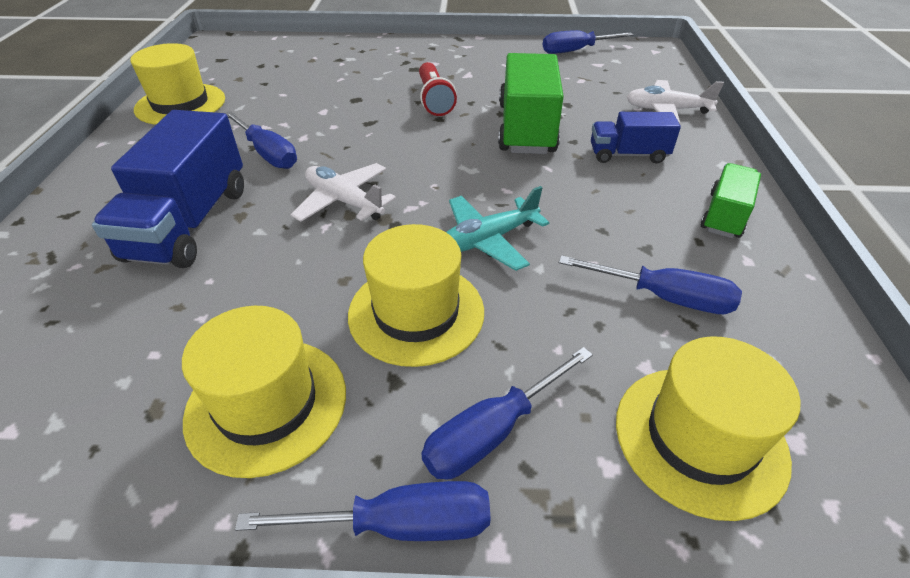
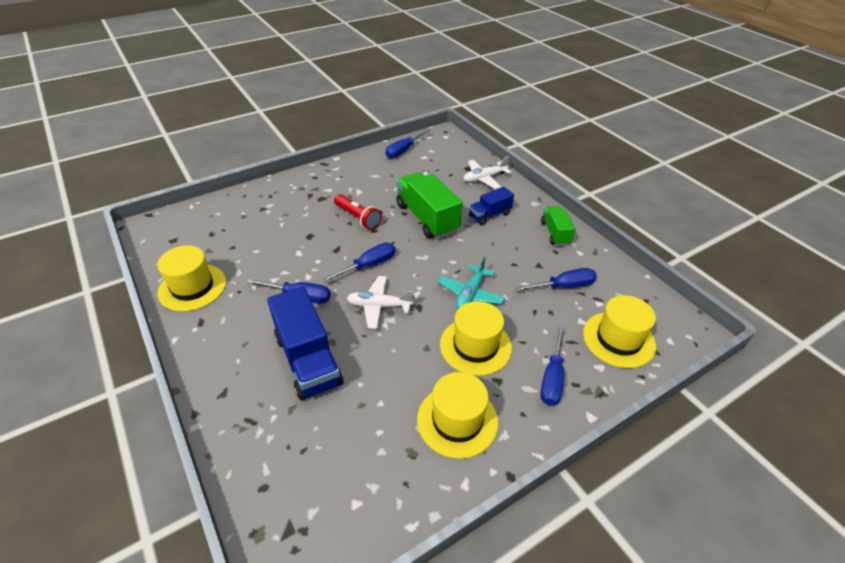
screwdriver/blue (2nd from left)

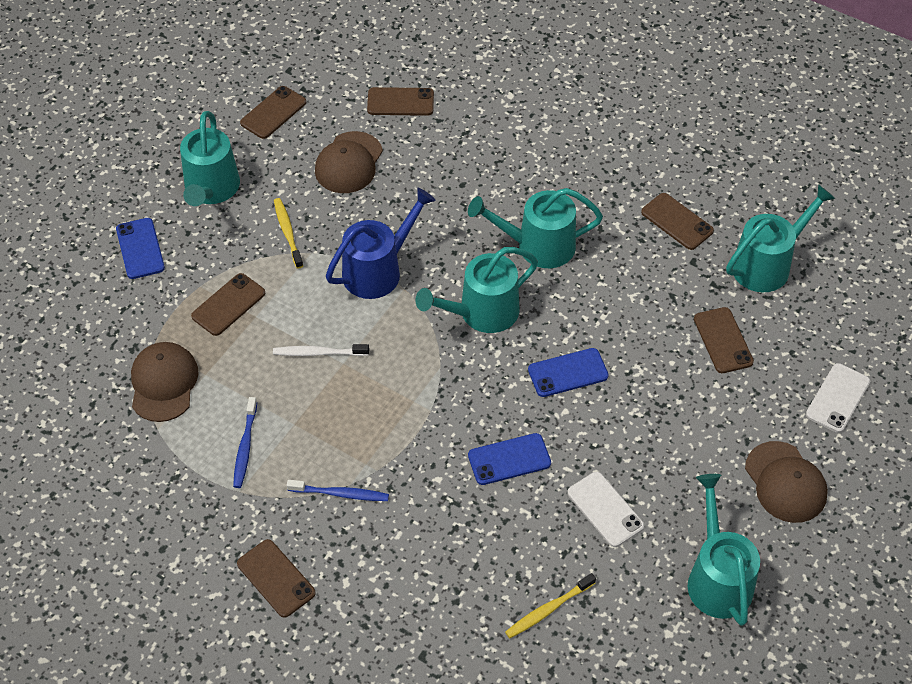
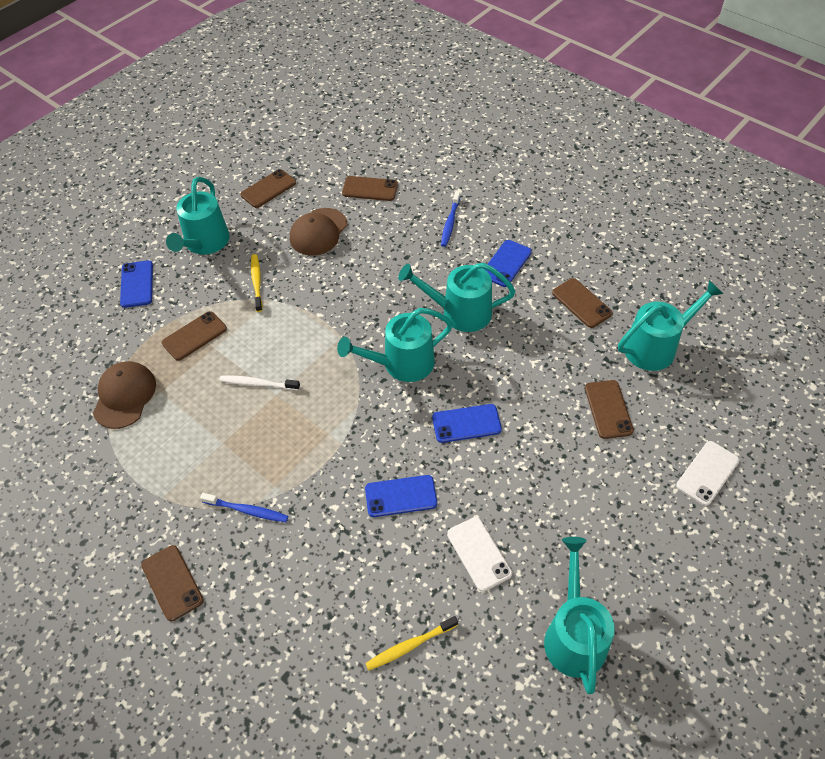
watering can/blue; cap/brown (3rd from left in the first image); phone/blue (4th from left); toothbrush/blue (2nd from left)

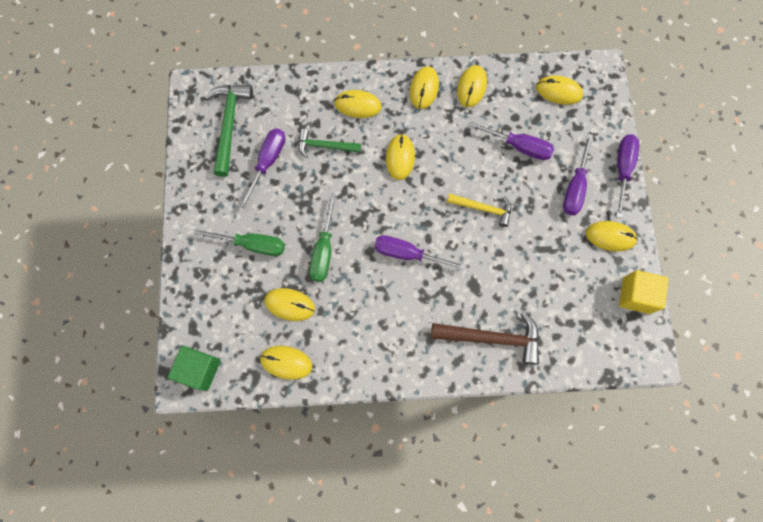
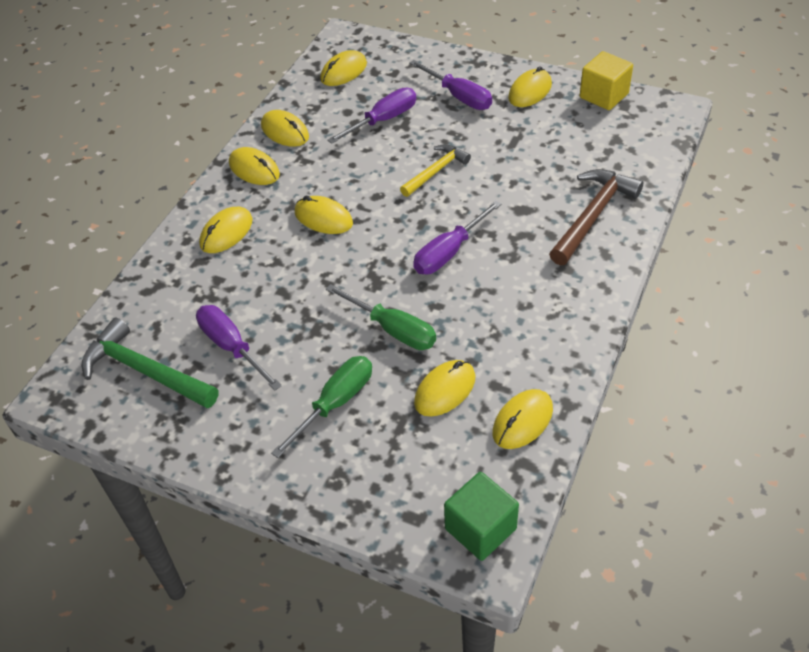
hammer/green (2nd from left in the first image); screwdriver/purple (5th from left in the first image)

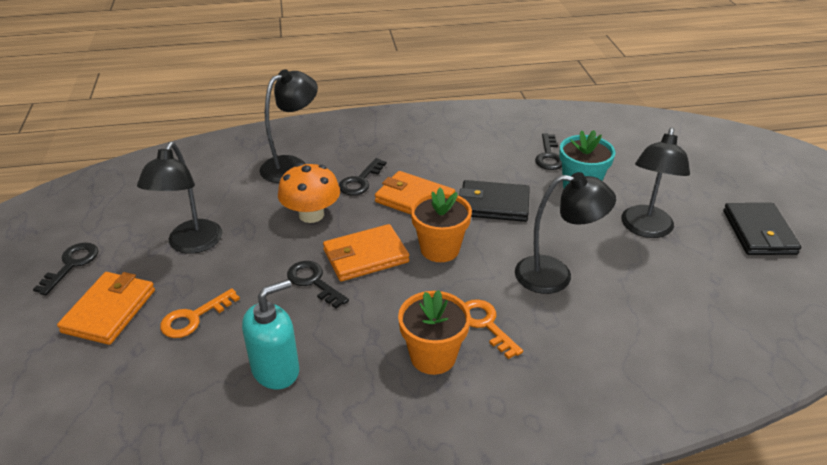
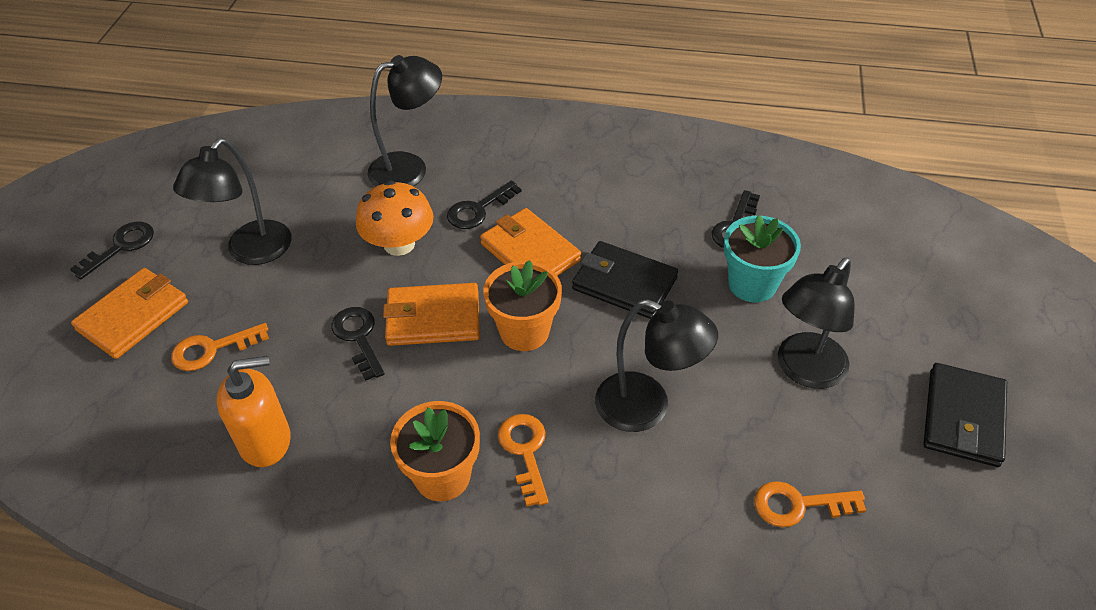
key/orange (3rd from left); soap dispenser/orange

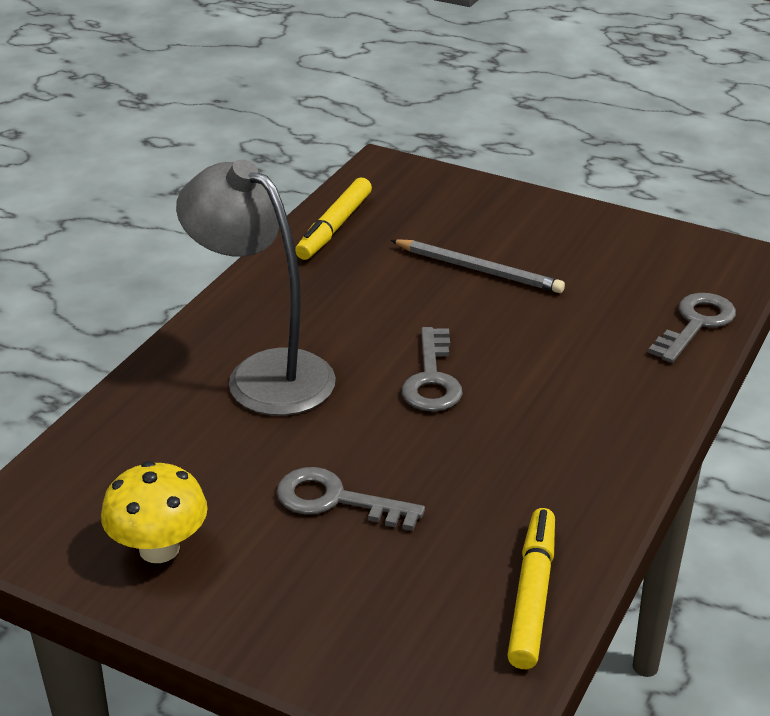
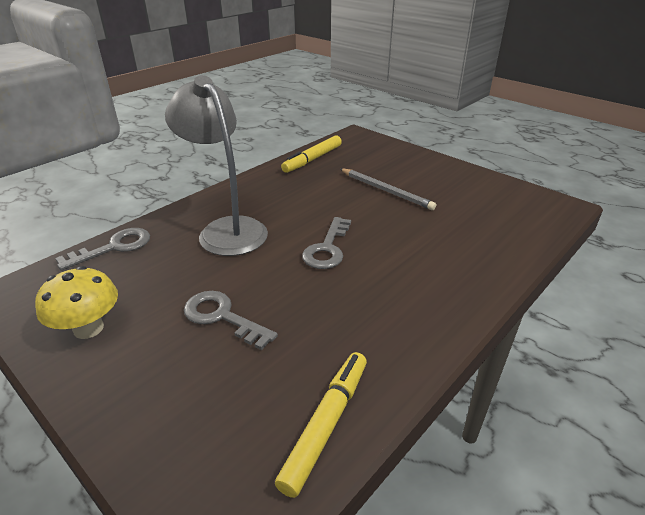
key/grey (1st from left)

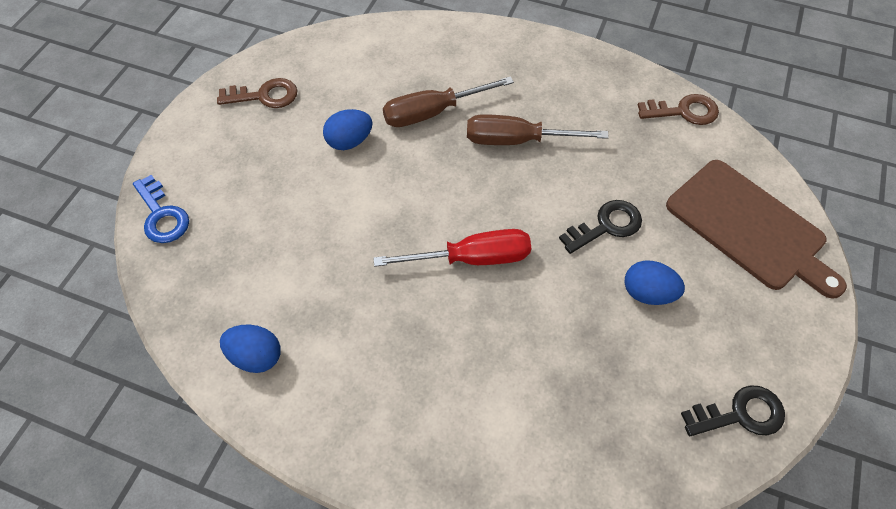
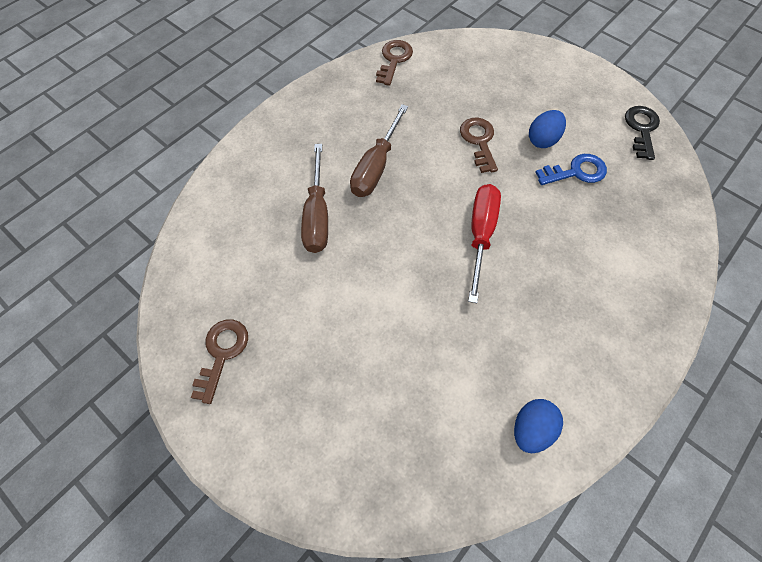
egg/blue (2nd from left in the first image); cutting board/brown; key/blue; key/brown (3rd from left)

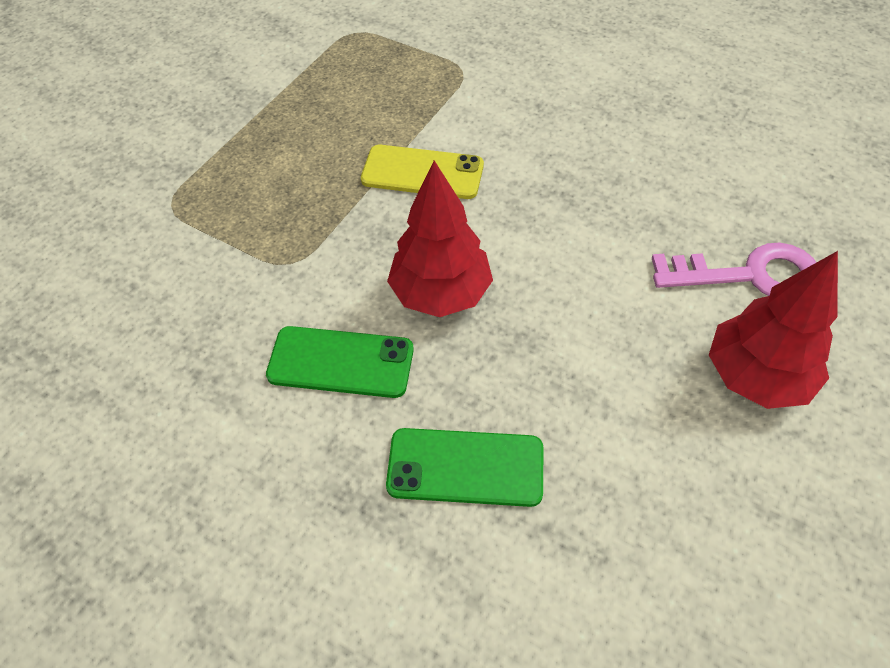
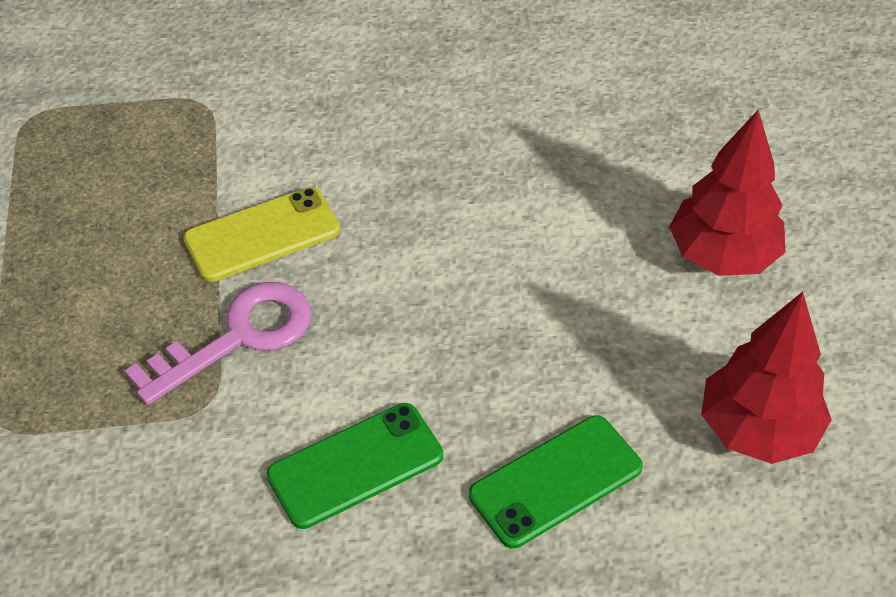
tree/red (2nd from left); key/pink

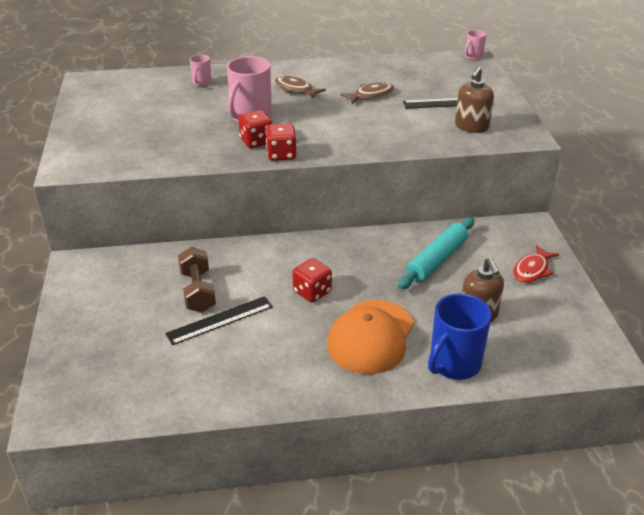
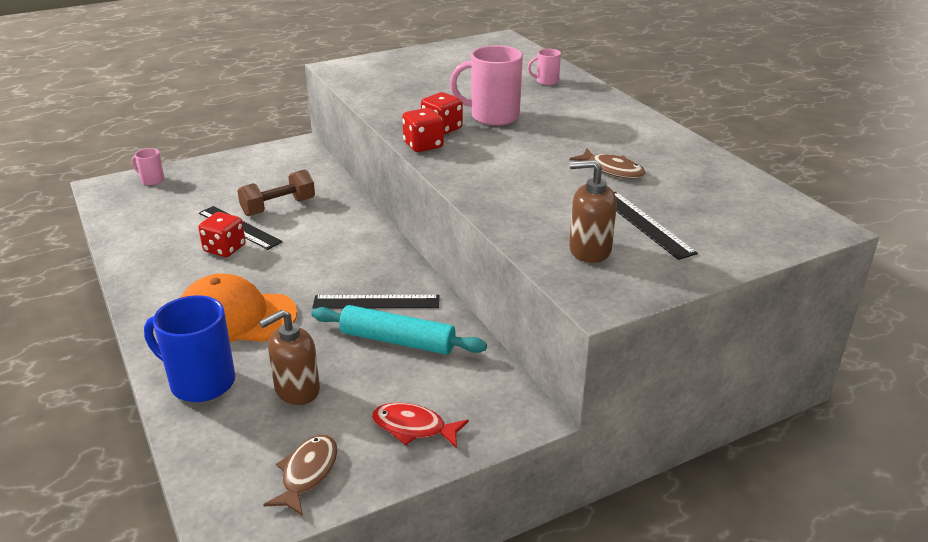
ruler/black (2nd from left); fish/brown (1st from left); dice/red (1st from left); mug/pink (1st from left)

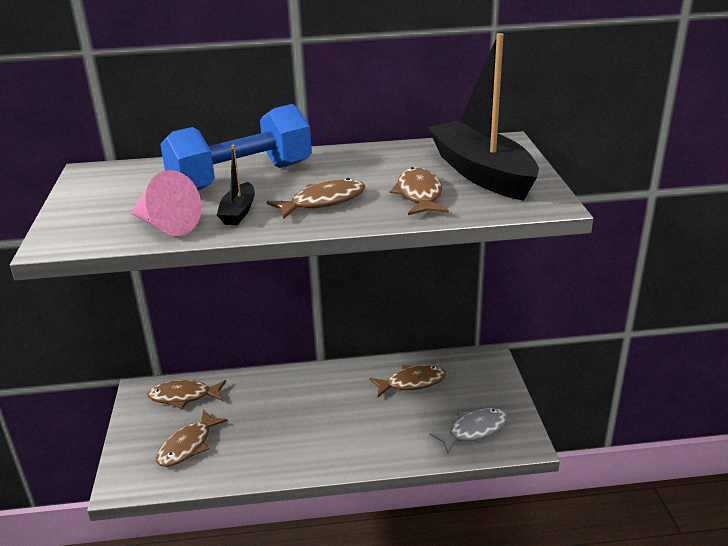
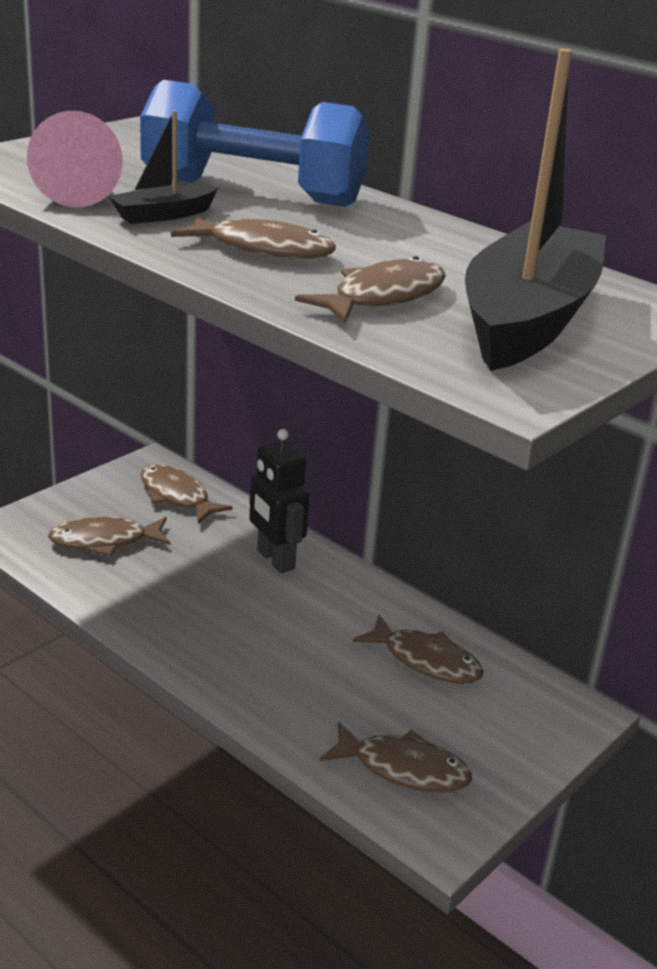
robot/black; fish/brown (5th from left)

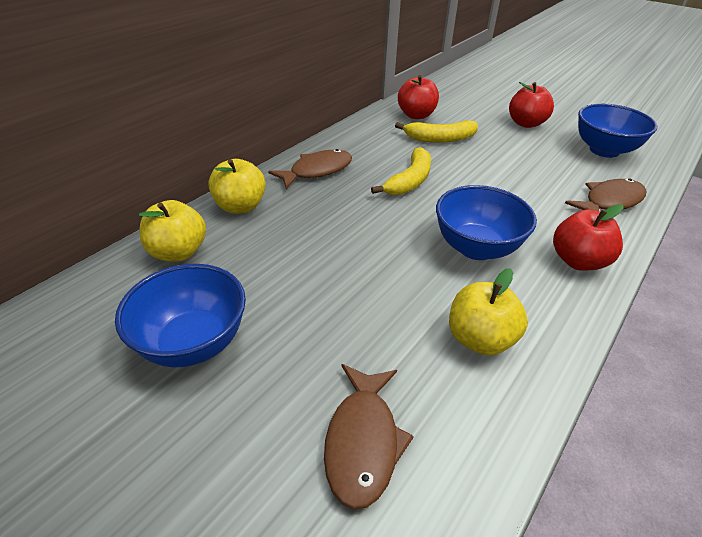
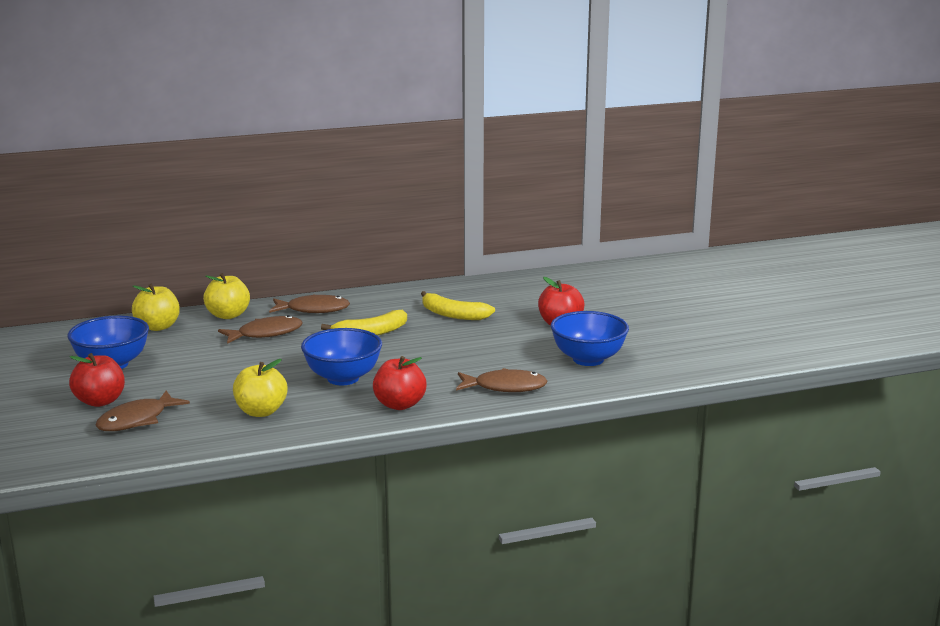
fish/brown (2nd from left); apple/red (1st from left)

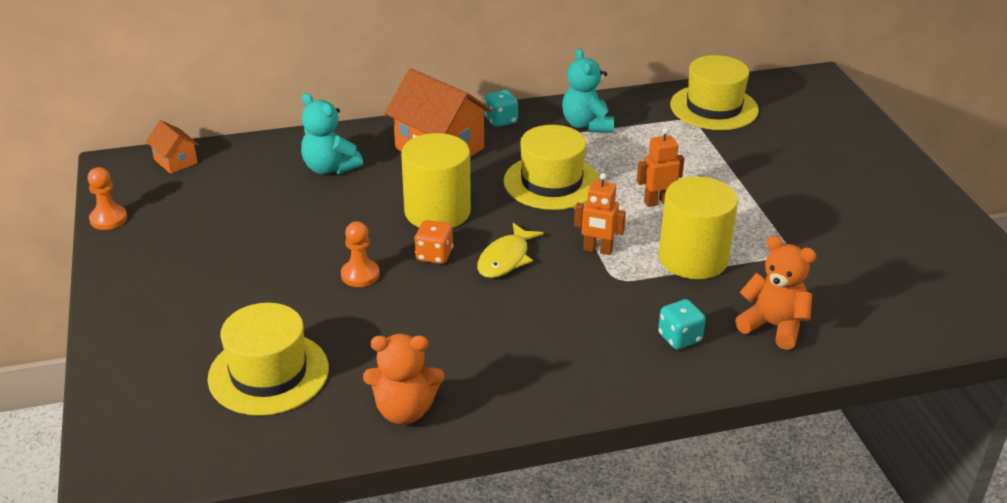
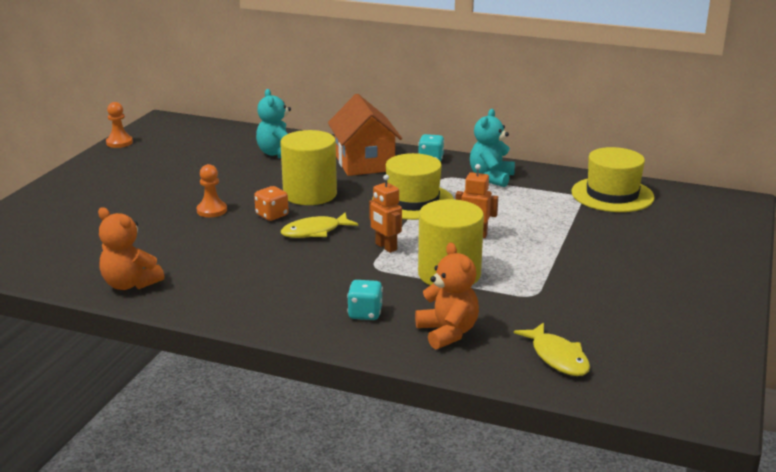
house/orange (1st from left in the first image); hat/yellow (1st from left in the first image); fish/yellow (2nd from left)

